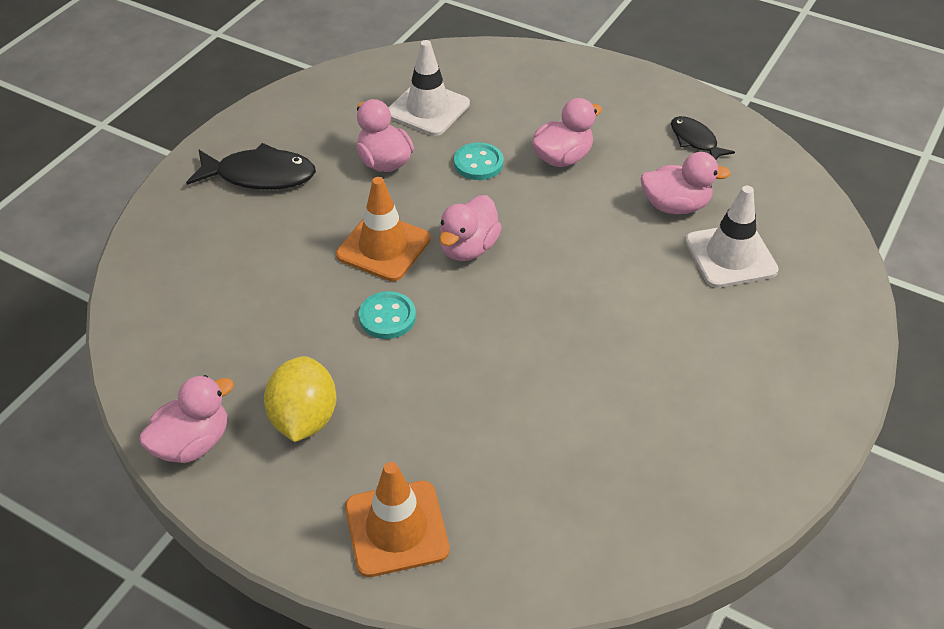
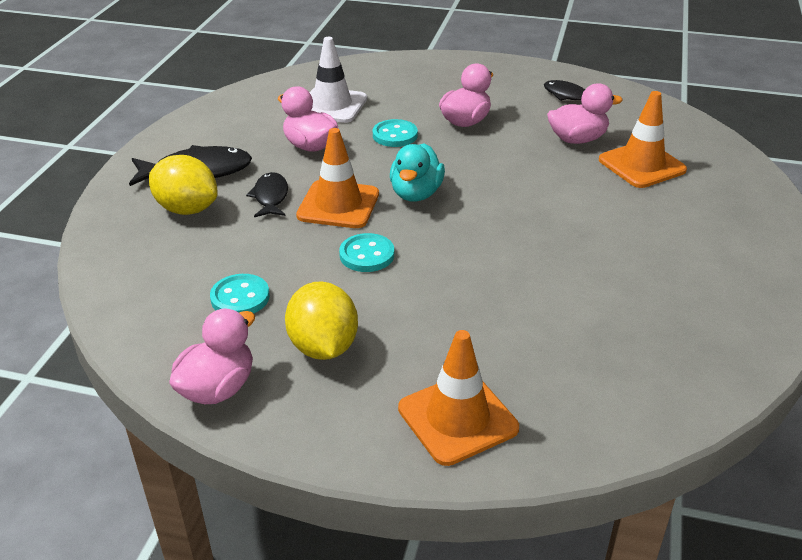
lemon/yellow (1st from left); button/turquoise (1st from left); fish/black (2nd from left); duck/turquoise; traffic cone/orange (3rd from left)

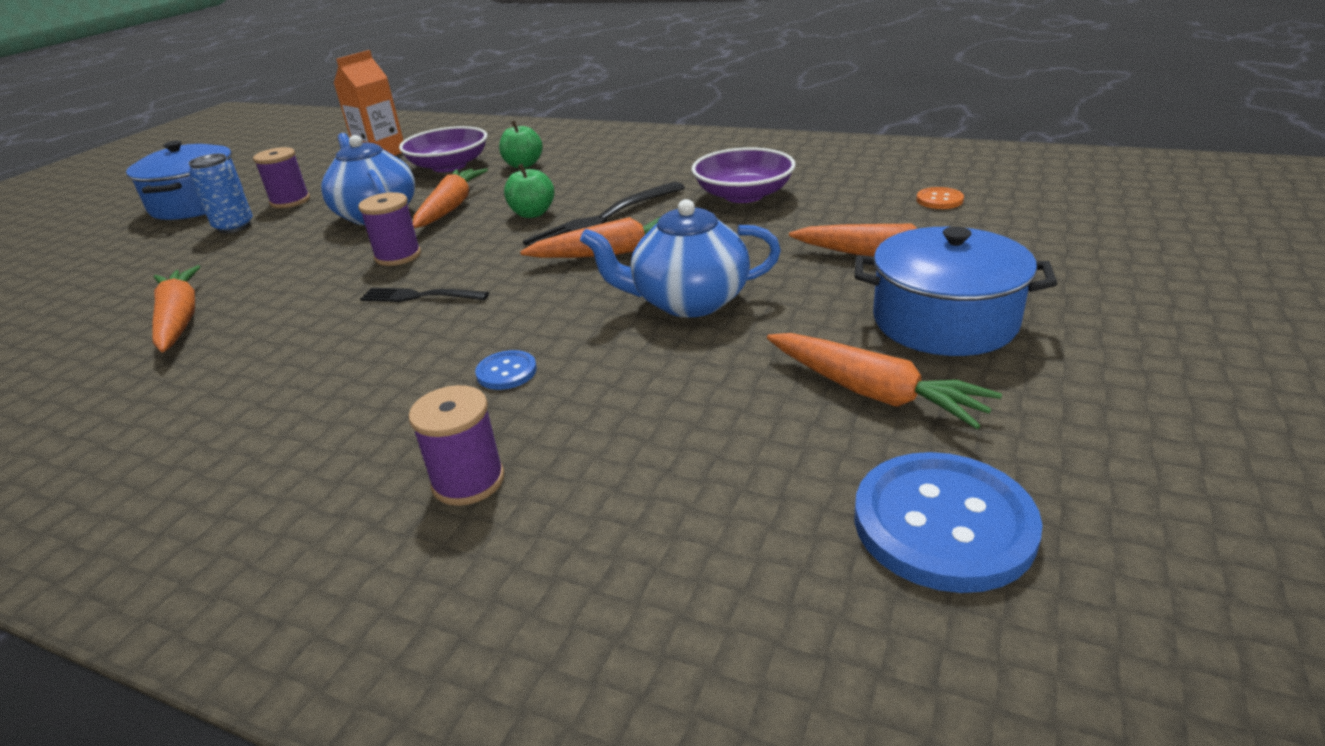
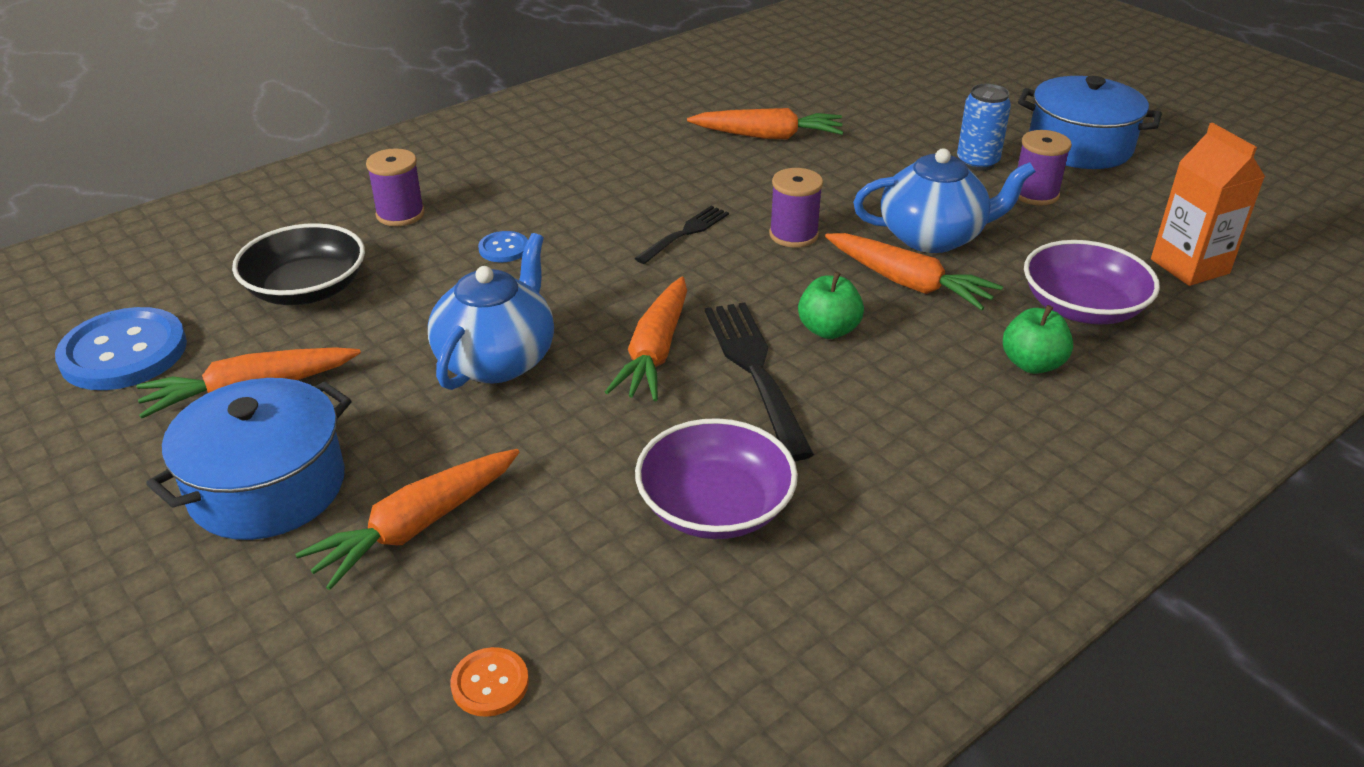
bowl/black

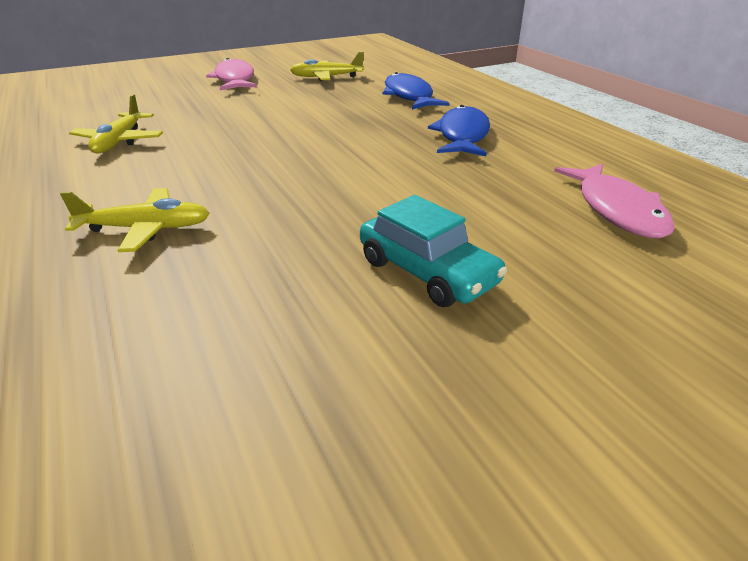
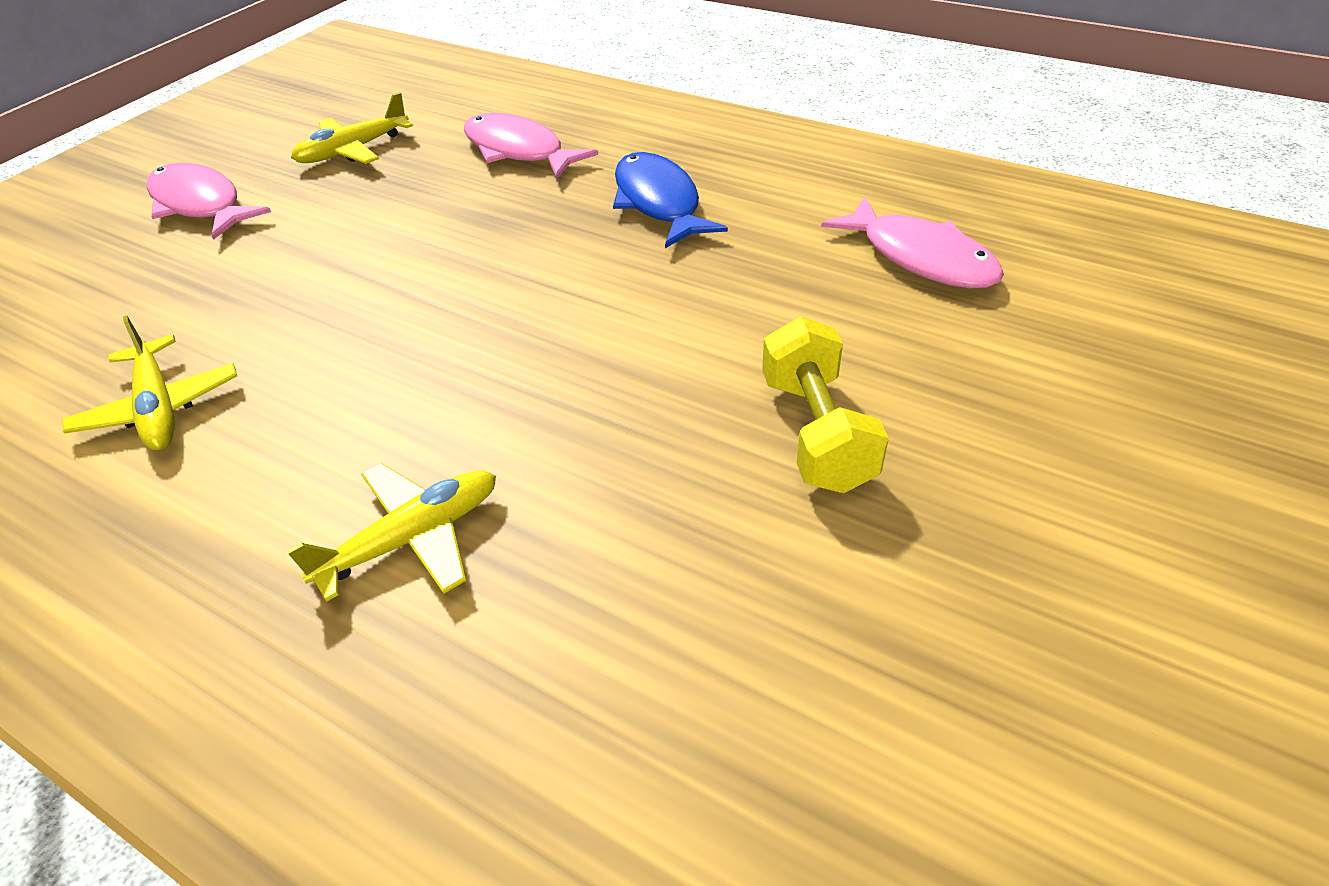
dumbbell/yellow; fish/pink (2nd from left)

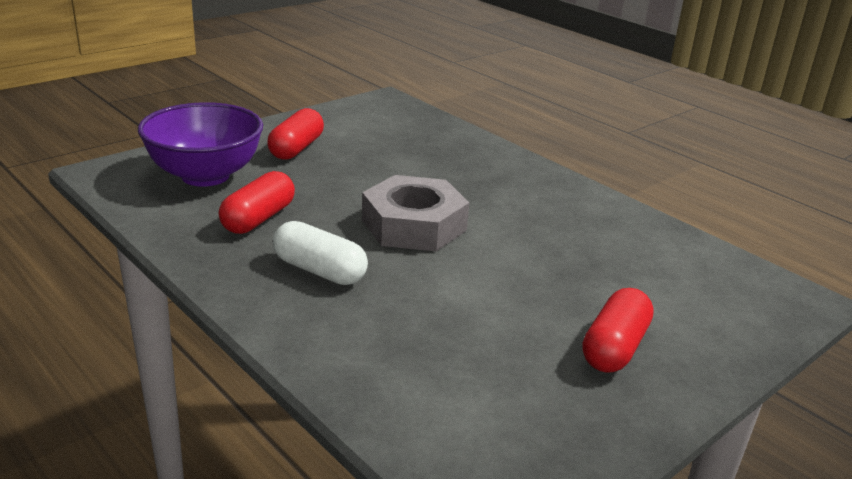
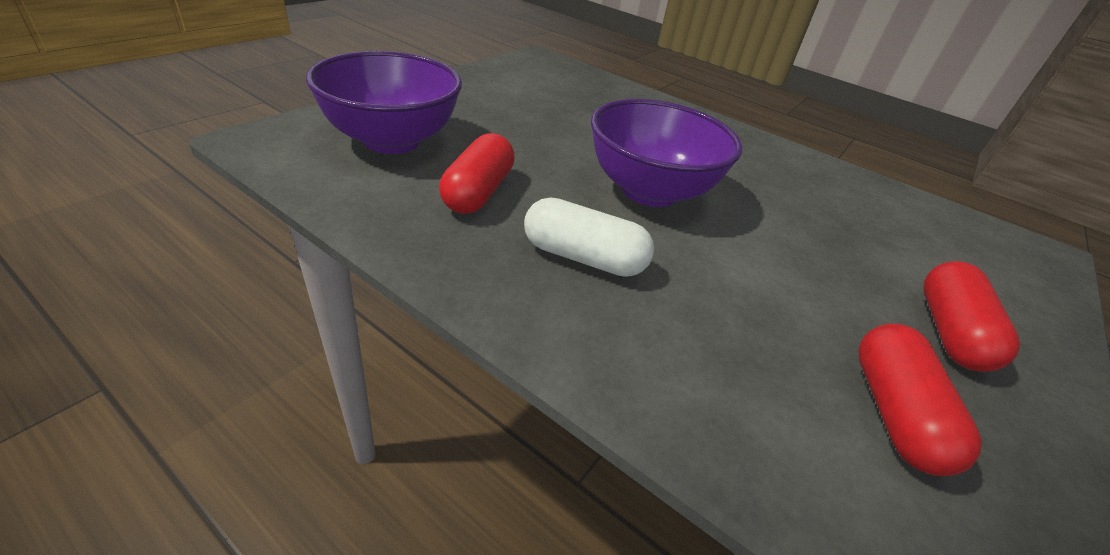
capsule/red (2nd from left); bowl/purple (2nd from left)

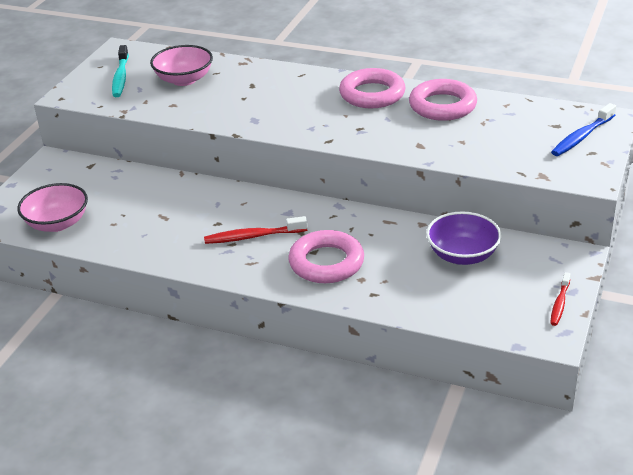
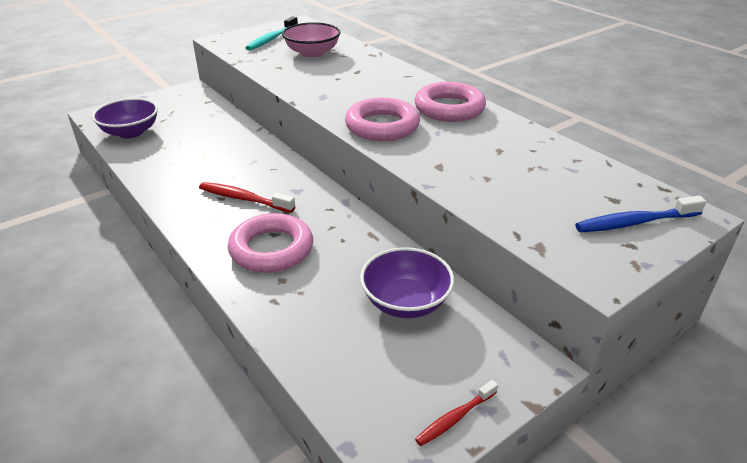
ring/pink (2nd from left); bowl/purple (1st from left)

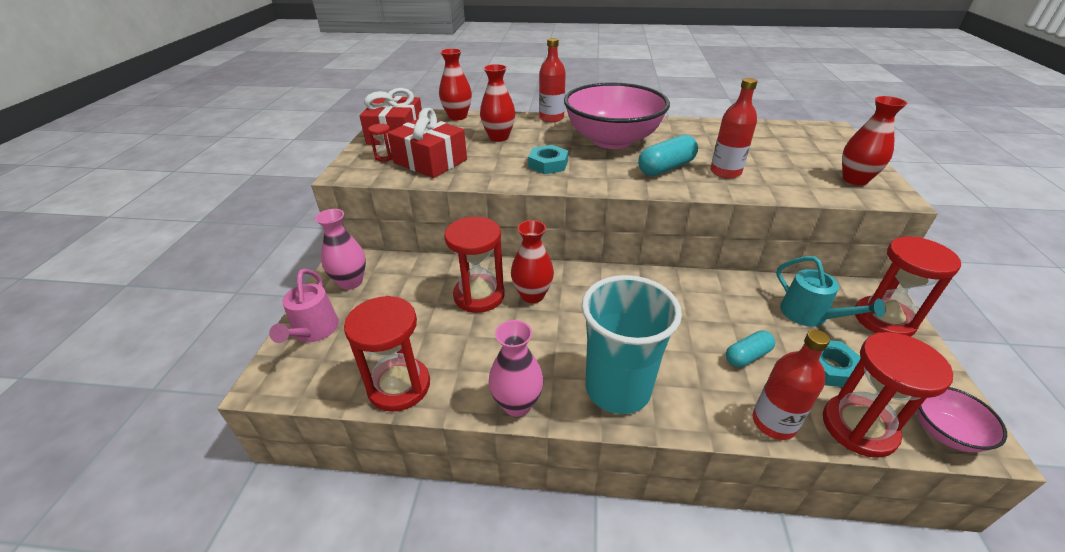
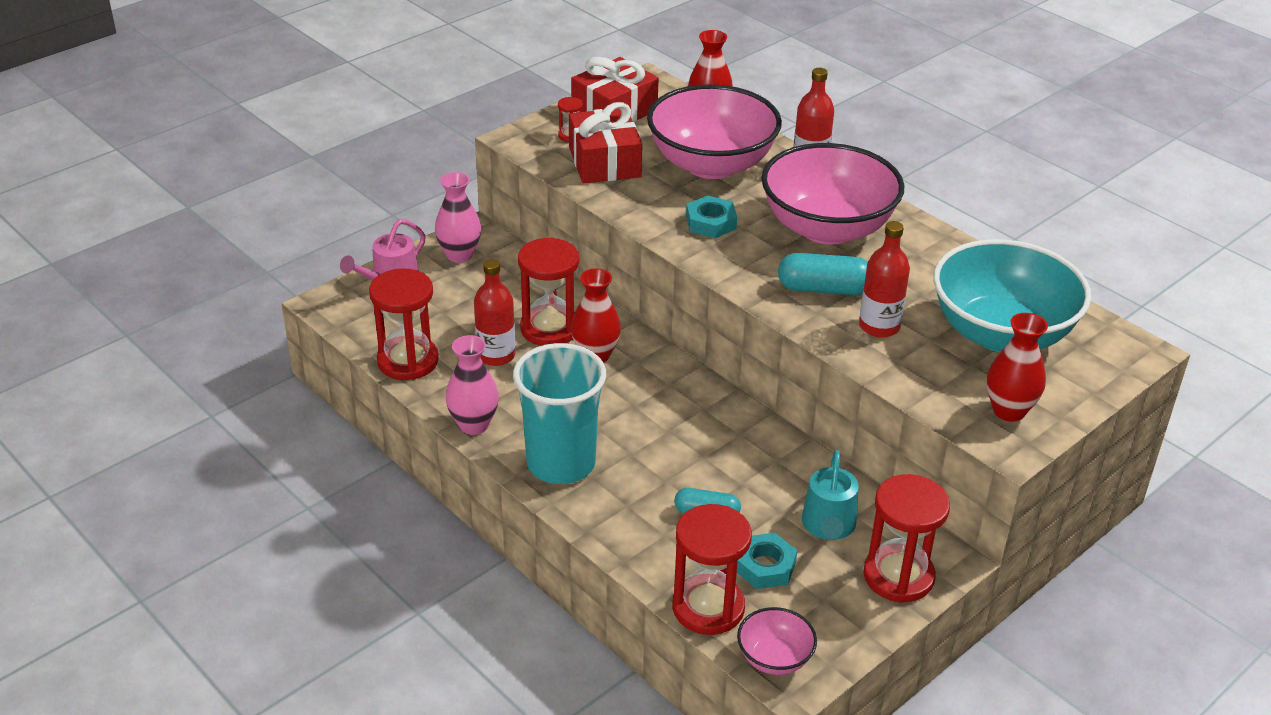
bowl/turquoise; bottle/red (1st from left); bowl/pink (1st from left)

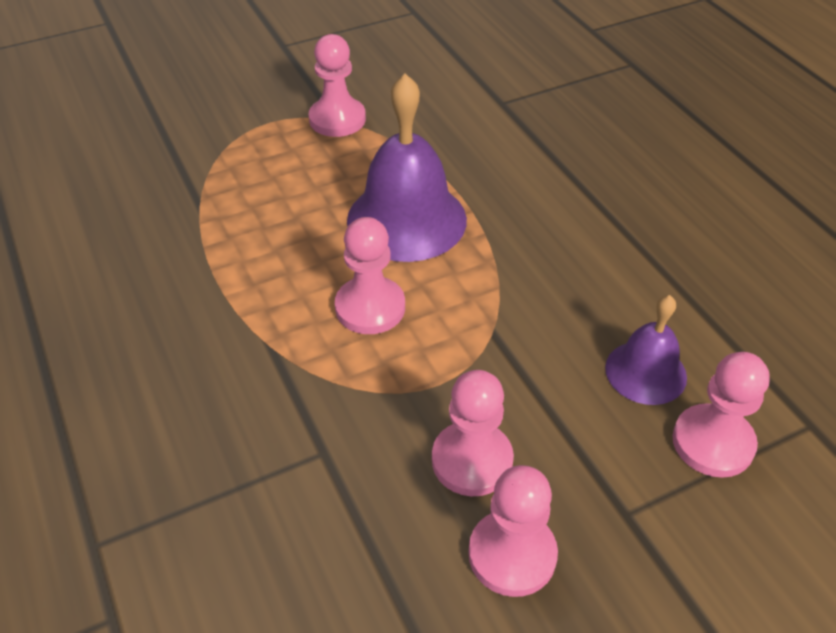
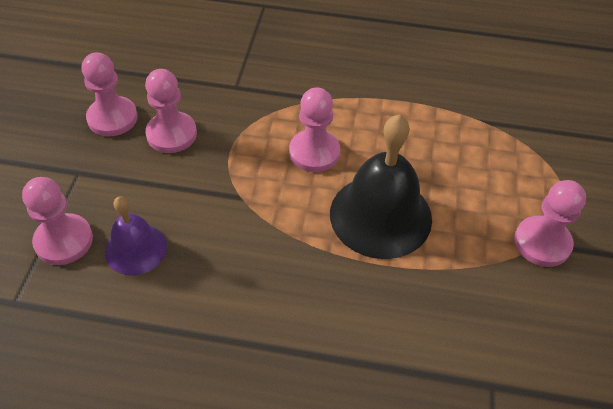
bell/black

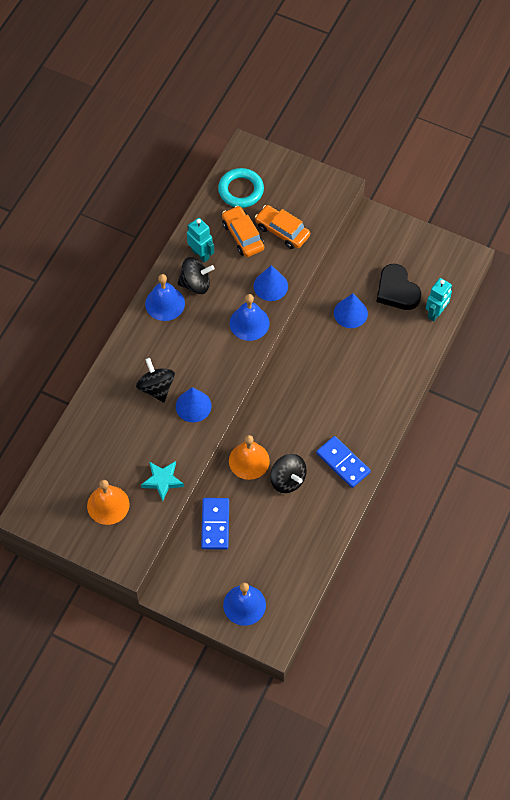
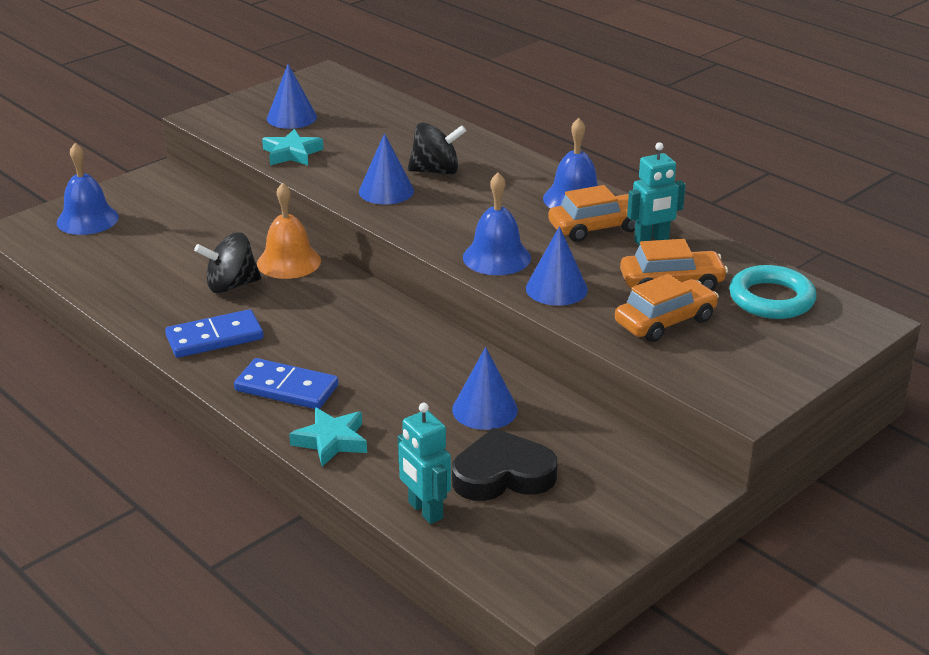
star/turquoise (2nd from left); domino/blue (2nd from left); cone/blue (1st from left); car/orange (1st from left)

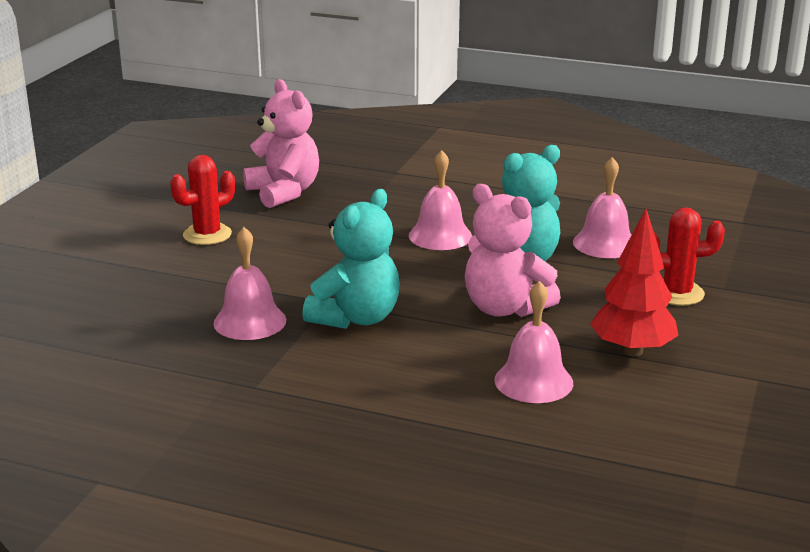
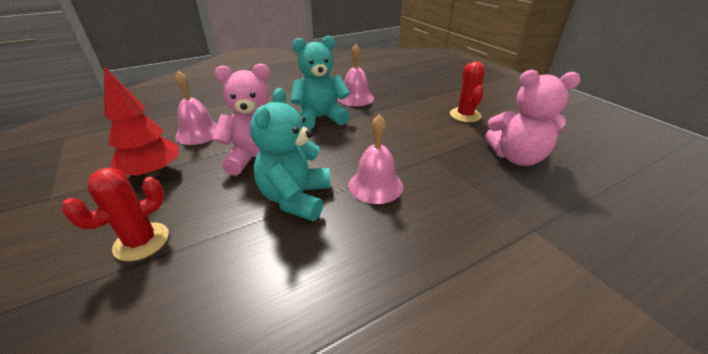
bell/pink (4th from left in the first image); teddy bear/turquoise (2nd from left)

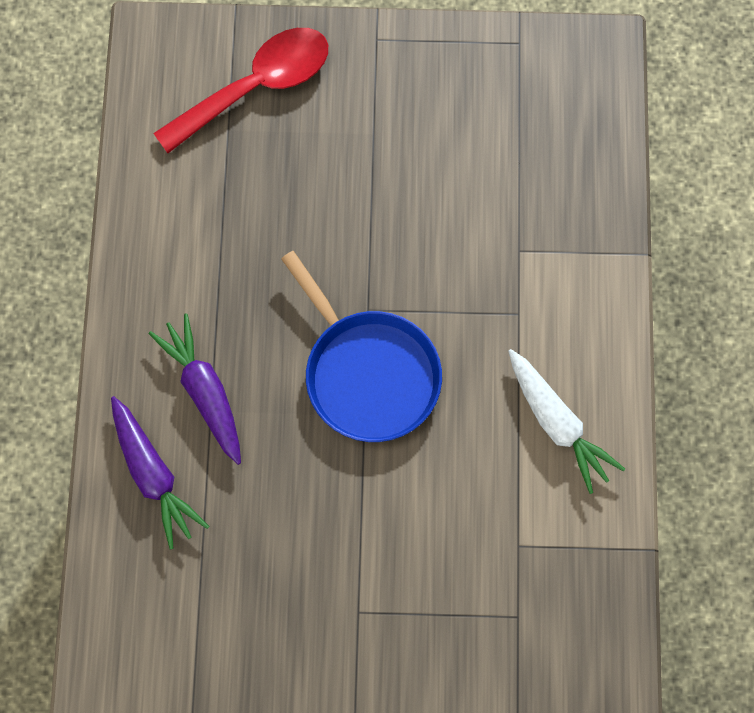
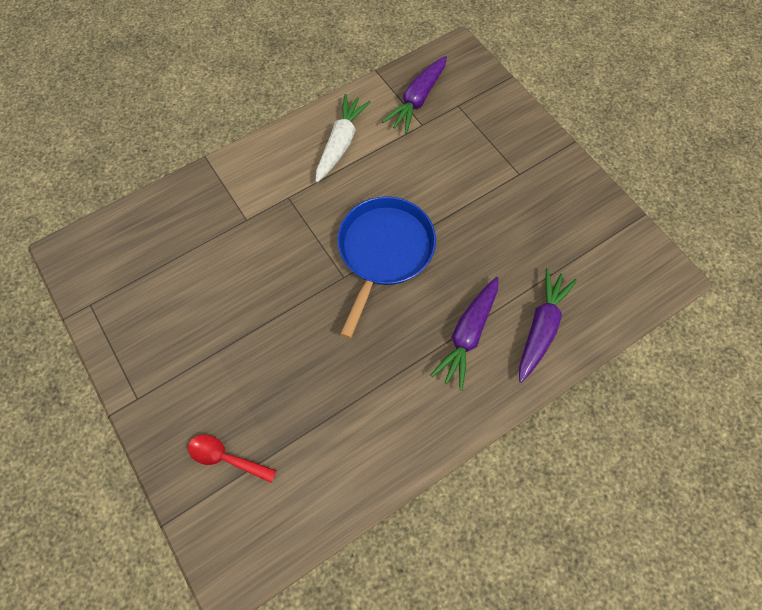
carrot/purple (1st from left); spoon/red

